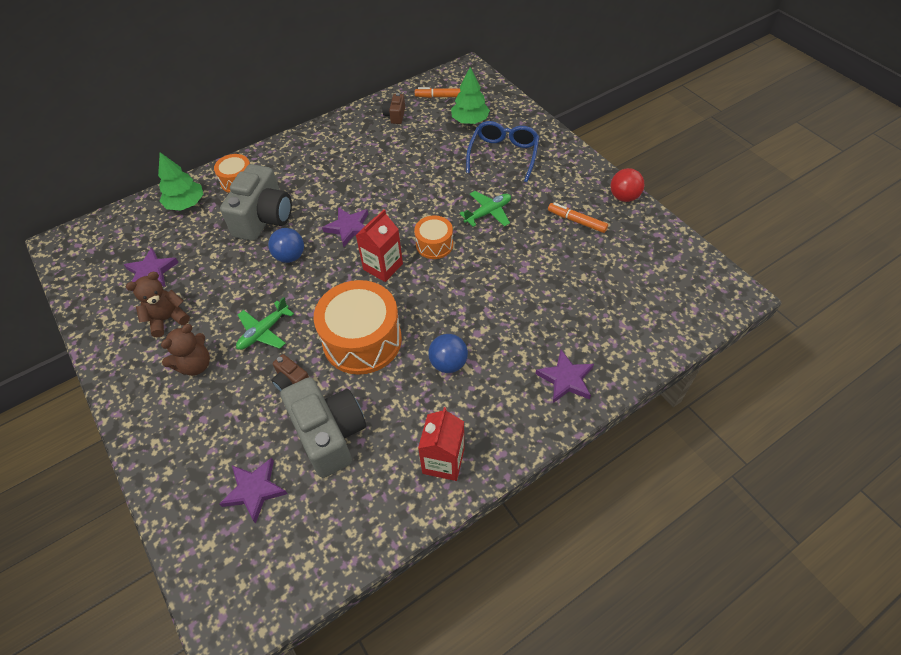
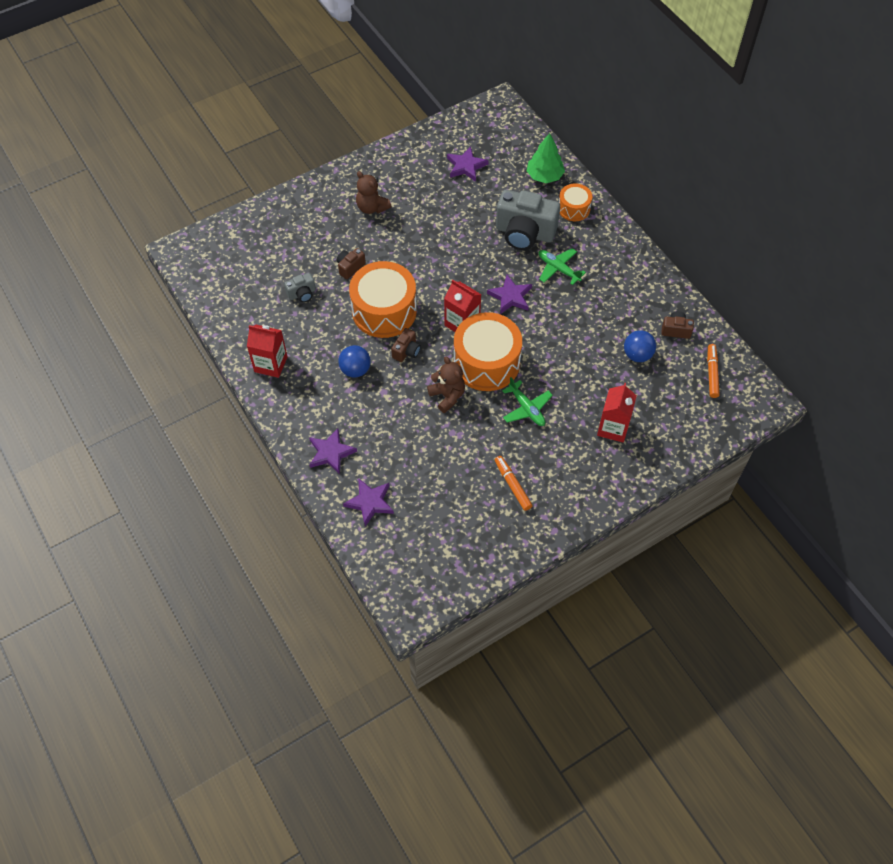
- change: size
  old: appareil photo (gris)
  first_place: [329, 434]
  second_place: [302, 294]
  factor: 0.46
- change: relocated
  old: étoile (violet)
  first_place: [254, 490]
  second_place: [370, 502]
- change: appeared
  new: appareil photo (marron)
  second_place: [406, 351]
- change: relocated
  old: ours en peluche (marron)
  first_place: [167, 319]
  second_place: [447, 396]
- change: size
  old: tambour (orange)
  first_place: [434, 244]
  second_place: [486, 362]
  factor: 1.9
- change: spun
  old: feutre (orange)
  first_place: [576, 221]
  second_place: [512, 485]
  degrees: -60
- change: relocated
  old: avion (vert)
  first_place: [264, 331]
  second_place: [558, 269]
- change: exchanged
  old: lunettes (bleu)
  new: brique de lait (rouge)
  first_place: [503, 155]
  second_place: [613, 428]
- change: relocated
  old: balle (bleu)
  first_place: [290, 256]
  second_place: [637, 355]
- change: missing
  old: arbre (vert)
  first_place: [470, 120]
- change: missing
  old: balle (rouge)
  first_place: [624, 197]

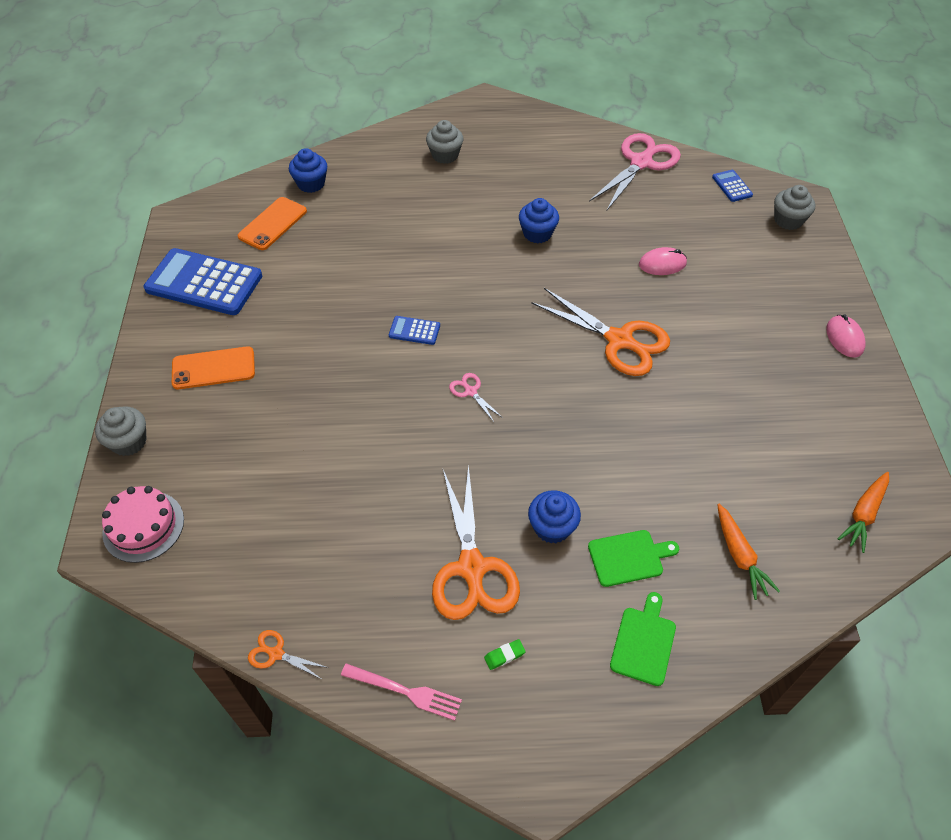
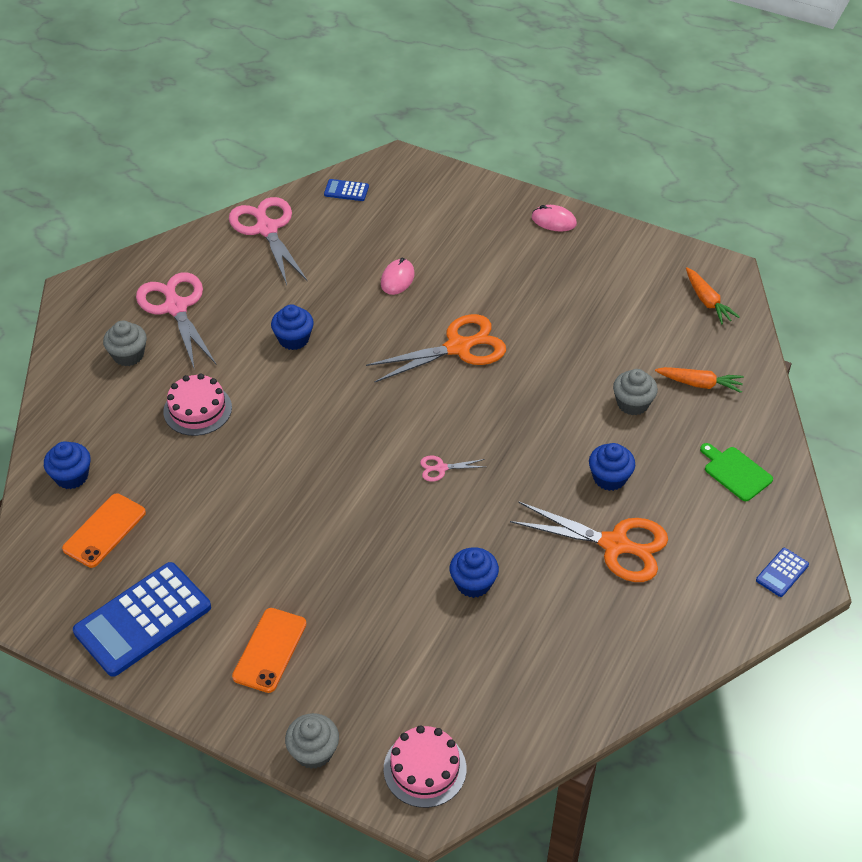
- change: spun
  old: téléphone (orange)
  first_place: [273, 224]
  second_place: [104, 530]
  degrees: 60
- change: appeared
  new: ciseaux (rose)
  second_place: [176, 307]
- change: appeared
  new: gâteau (rose)
  second_place: [197, 409]
- change: appeared
  new: muffin (bleu)
  second_place: [473, 583]
- change: relocated
  old: muffin (gris)
  first_place: [788, 220]
  second_place: [632, 403]
- change: relocated
  old: calculatrice (bleu)
  first_place: [414, 331]
  second_place: [782, 572]
- change: missing
  old: ciseaux (orange)
  first_place: [276, 653]
- change: missing
  old: fourchette (rose)
  first_place: [405, 691]
- change: missing
  old: gomme (vert)
  first_place: [504, 655]
- change: missing
  old: planche à découper (vert)
  first_place: [629, 557]

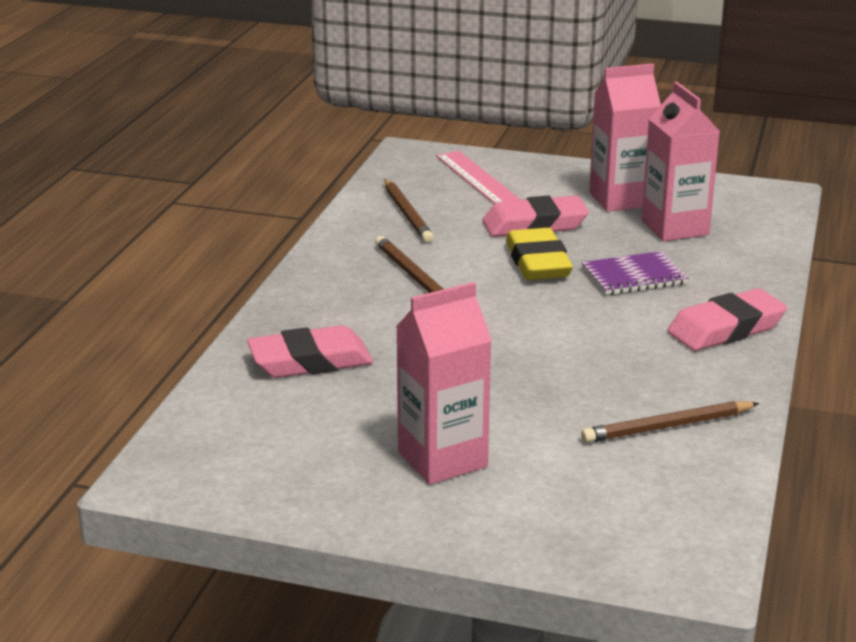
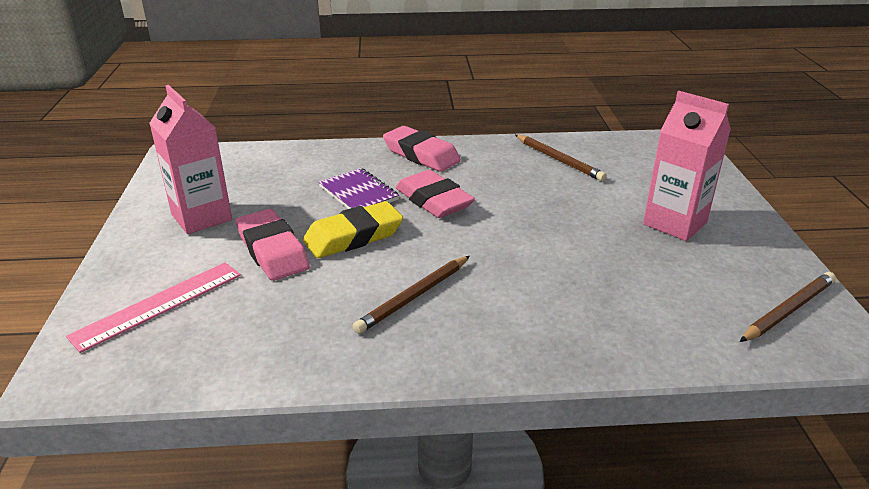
- change: relocated
  old: gomme (rose)
  first_place: [310, 361]
  second_place: [433, 200]
- change: relocated
  old: crayon (marron)
  first_place: [407, 214]
  second_place: [788, 310]
- change: missing
  old: brique de lait (rose)
  first_place: [675, 228]

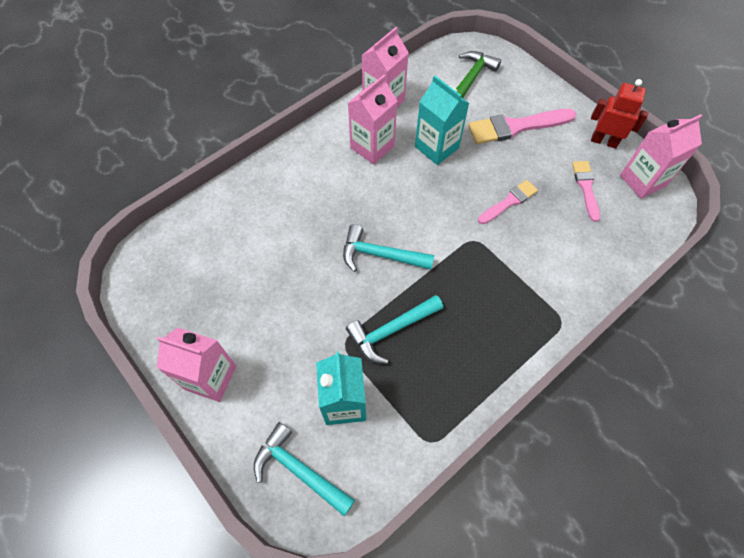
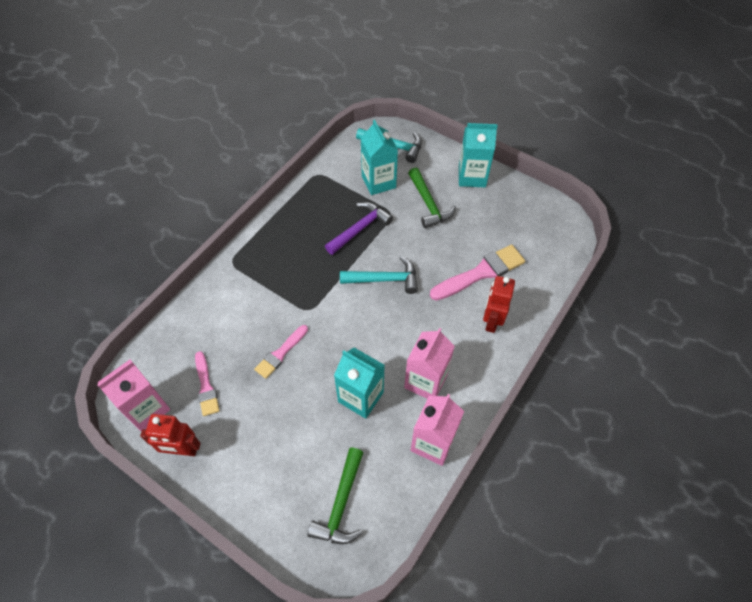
- change: colour
  old: marteau (turquoise)
  new: marteau (violet)
  first_place: [391, 330]
  second_place: [360, 228]
- change: appeared
  new: marteau (vert)
  second_place: [428, 204]
- change: relocated
  old: pinceau (rose)
  first_place: [516, 127]
  second_place: [481, 273]
- change: colour
  old: brique de lait (rose)
  new: brique de lait (turquoise)
  first_place: [210, 377]
  second_place: [472, 177]
- change: appeared
  new: robot (rouge)
  second_place: [491, 321]

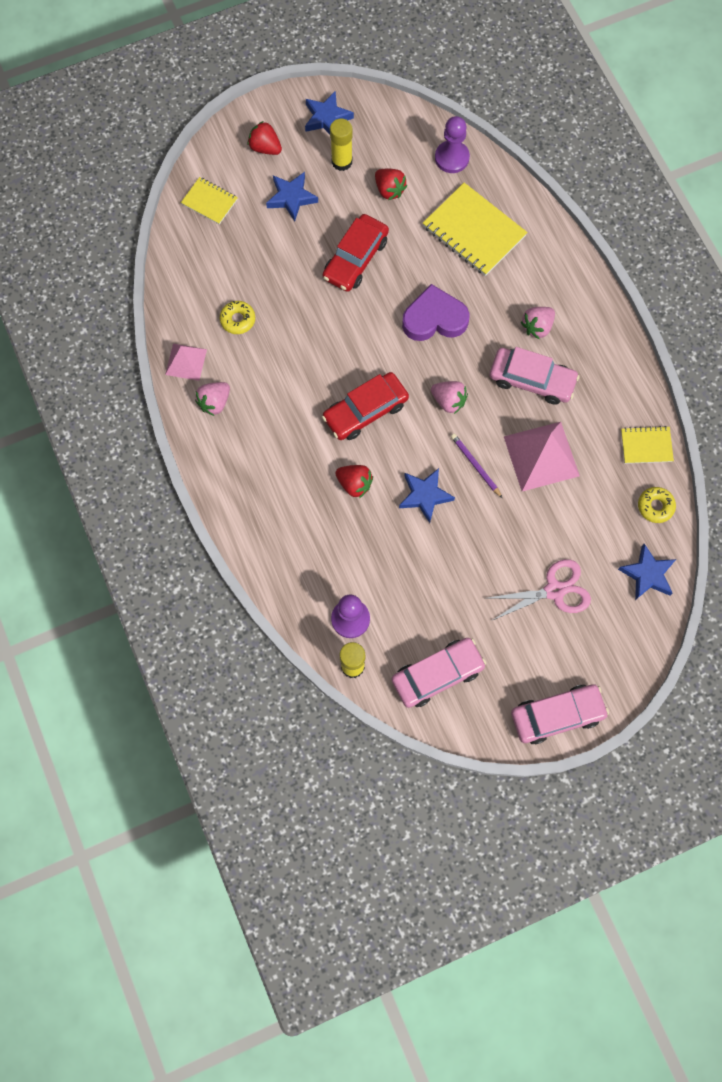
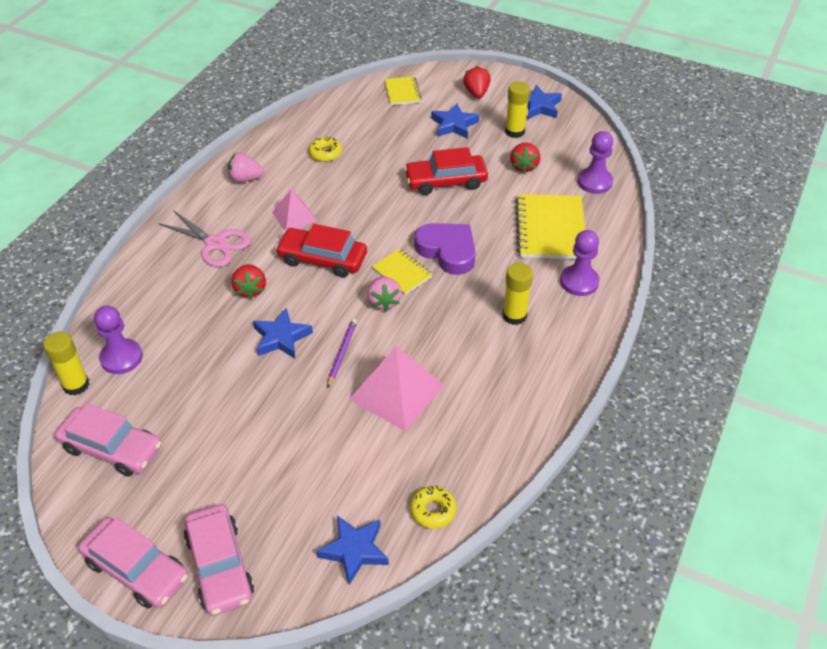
- change: relocated
  old: ciseaux (rose)
  first_place: [554, 590]
  second_place: [215, 244]
- change: relocated
  old: voiture (rose)
  first_place: [532, 380]
  second_place: [220, 566]
- change: relocated
  old: pyramide (rose)
  first_place: [186, 362]
  second_place: [294, 216]
- change: relocated
  old: carnet (jaune)
  first_place: [646, 446]
  second_place: [402, 273]
- change: exchanged
  old: fraise (rose)
  new: bâton de colle (jaune)
  first_place: [537, 327]
  second_place: [514, 316]
- change: appeared
  new: pion (violet)
  second_place: [579, 282]

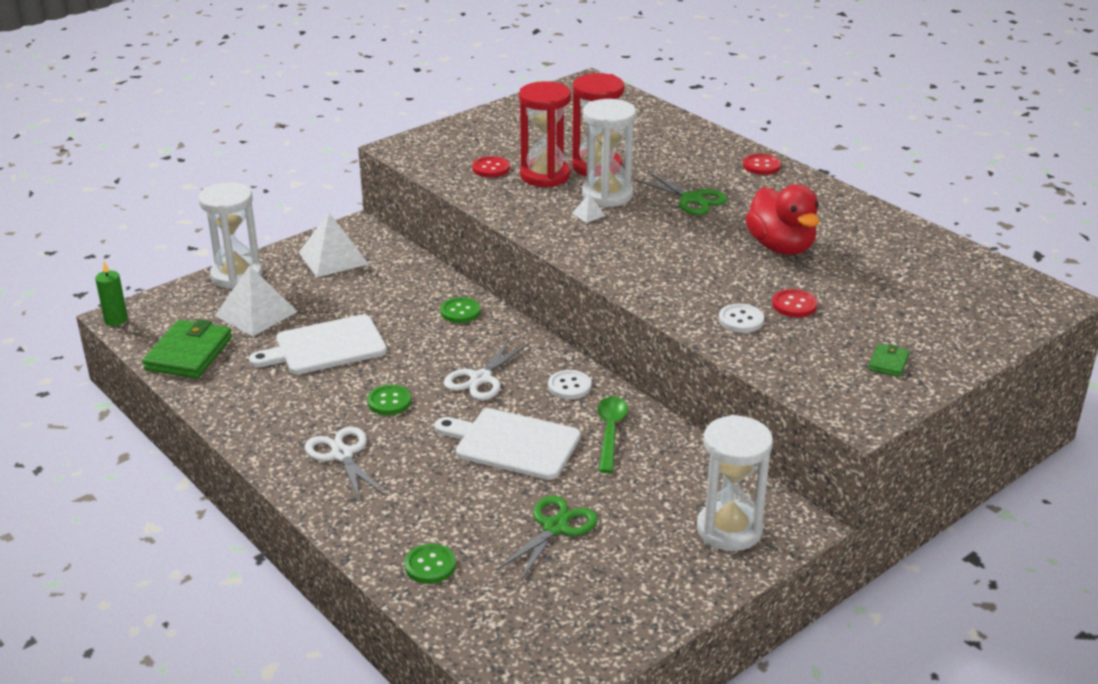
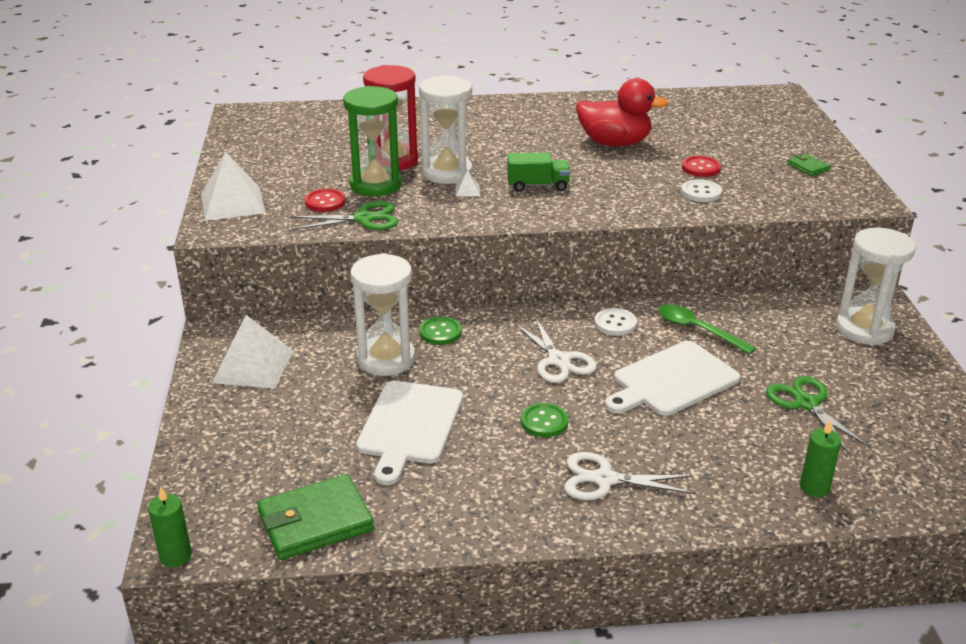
- change: relocated
  old: pyramide (blanc)
  first_place: [256, 313]
  second_place: [233, 203]
- change: spun
  old: portefeuille (vert)
  first_place: [188, 353]
  second_place: [315, 521]
  degrees: -75
- change: relocated
  old: ciseaux (vert)
  first_place: [692, 199]
  second_place: [364, 218]
- change: colour
  old: sablier (rouge)
  new: sablier (vert)
  first_place: [545, 176]
  second_place: [375, 185]
- change: relocated
  old: sablier (blanc)
  first_place: [236, 276]
  second_place: [386, 359]
- change: appeared
  new: camion (vert)
  second_place: [537, 186]
- change: exchanged
  old: bouton (vert)
  new: bougie (vert)
  first_place: [430, 565]
  second_place: [814, 487]
- change: missing
  old: bouton (rouge)
  first_place: [761, 166]

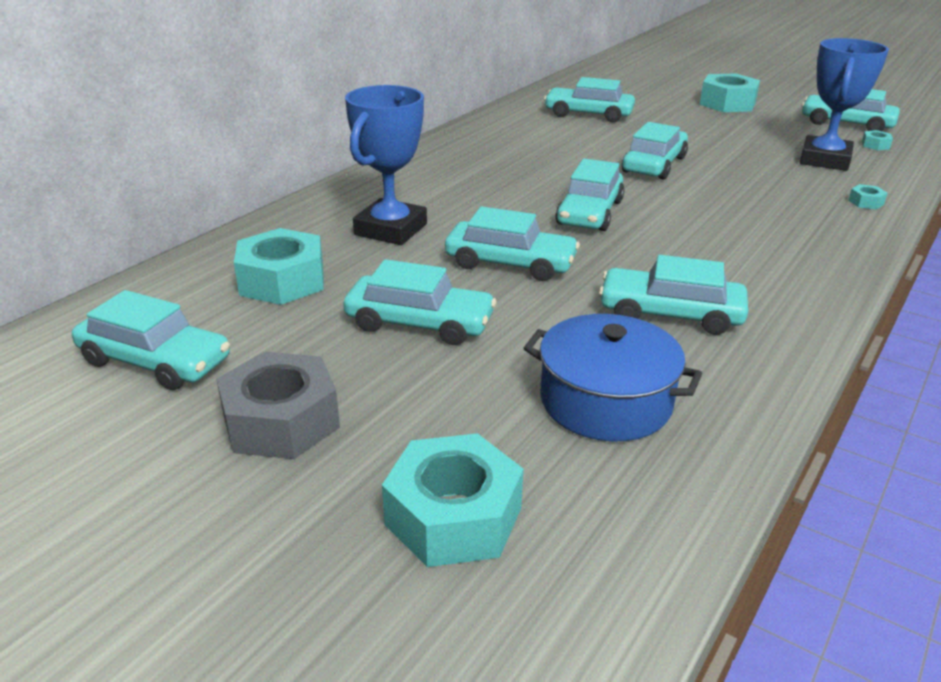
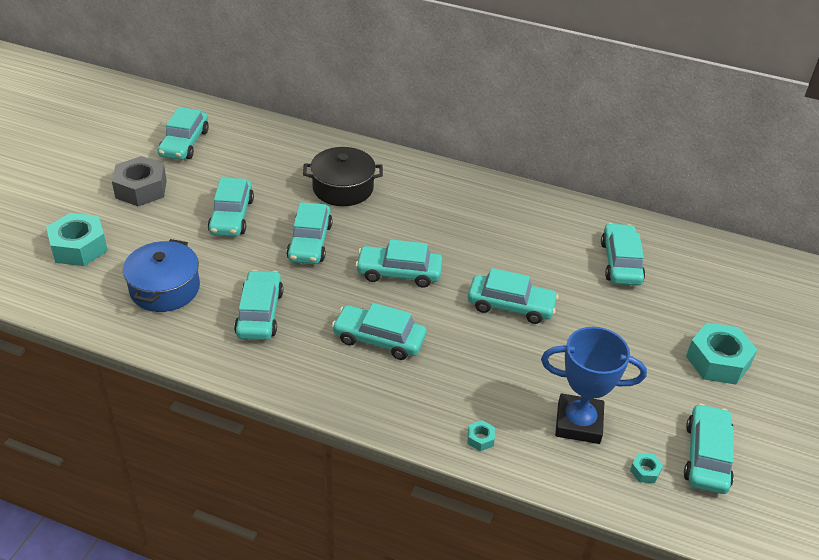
- change: exchanged
  old: trophée (bleu)
  new: marmite (noir)
  first_place: [391, 229]
  second_place: [343, 188]
- change: appeared
  new: voiture (turquoise)
  second_place: [379, 339]
- change: missing
  old: écrou (turquoise)
  first_place: [282, 281]

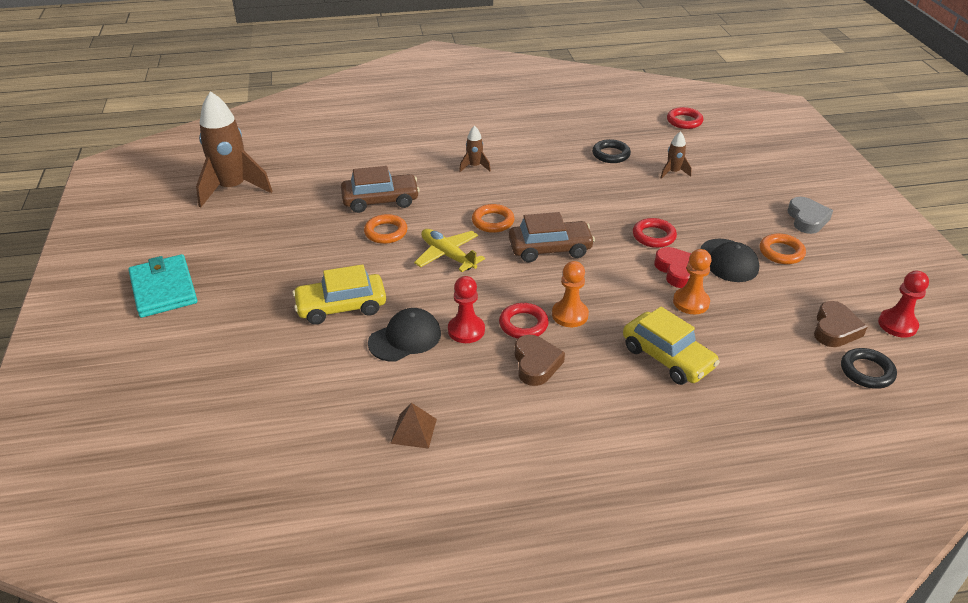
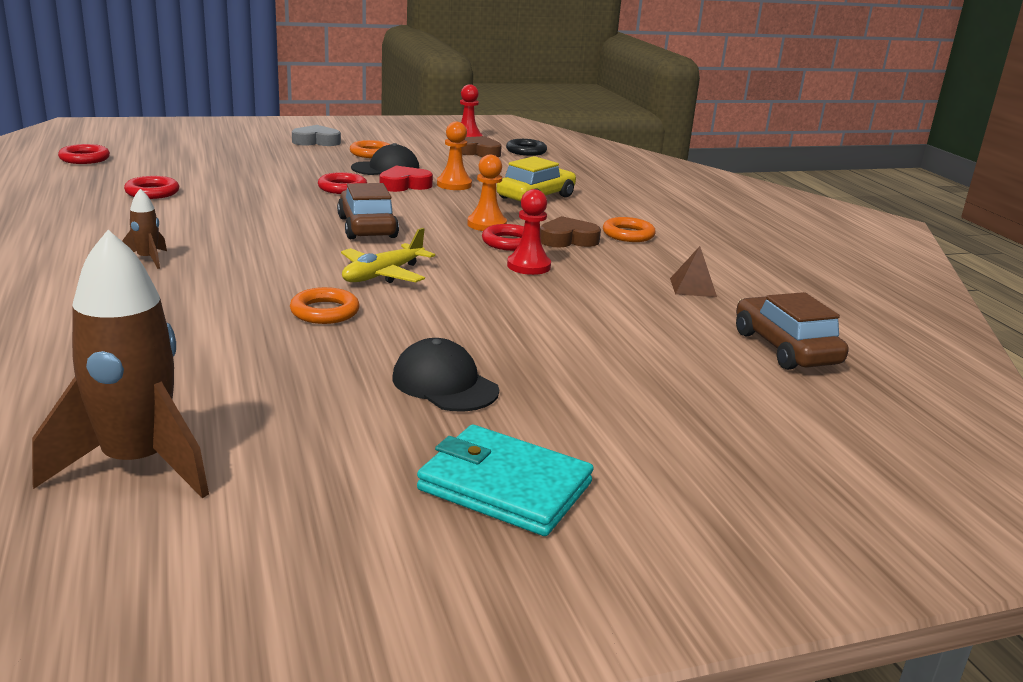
- change: colour
  old: anneau (noir)
  new: anneau (rouge)
  first_place: [611, 154]
  second_place: [152, 192]
- change: relocated
  old: casquette (noir)
  first_place: [405, 338]
  second_place: [444, 384]
- change: spun
  old: portefeuille (turquoise)
  first_place: [164, 289]
  second_place: [505, 486]
  degrees: 60
- change: relocated
  old: anneau (orange)
  first_place: [493, 221]
  second_place: [628, 234]
- change: relocated
  old: voiture (marron)
  first_place: [380, 200]
  second_place: [785, 348]
- change: missing
  old: voiture (jaune)
  first_place: [341, 307]
- change: missing
  old: fusée (marron)
  first_place: [673, 172]

